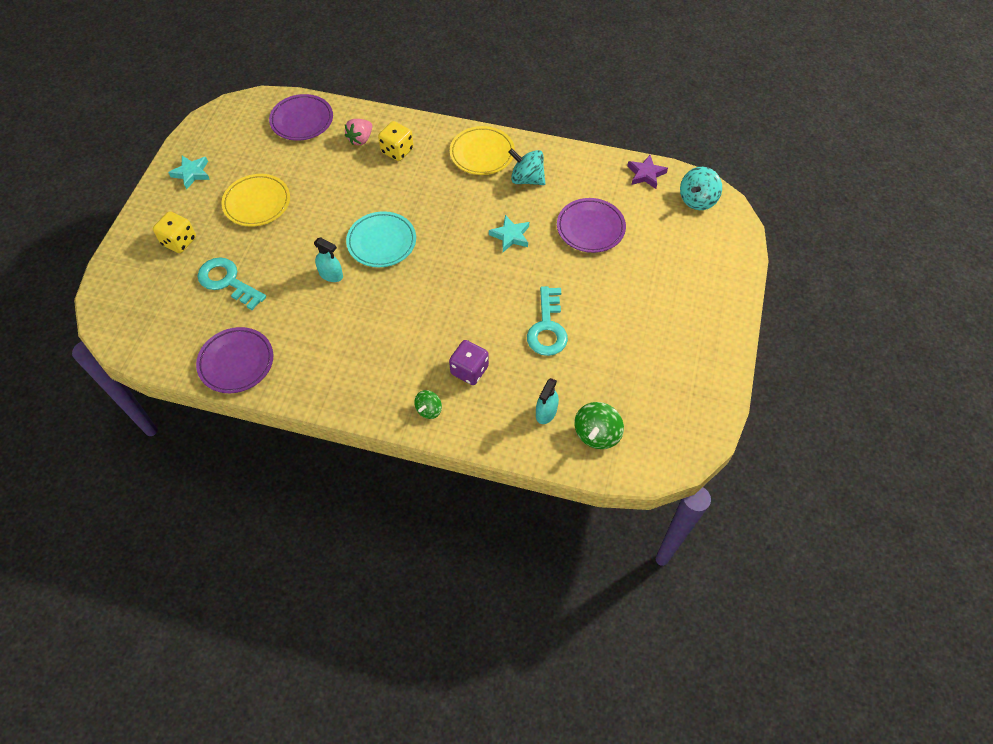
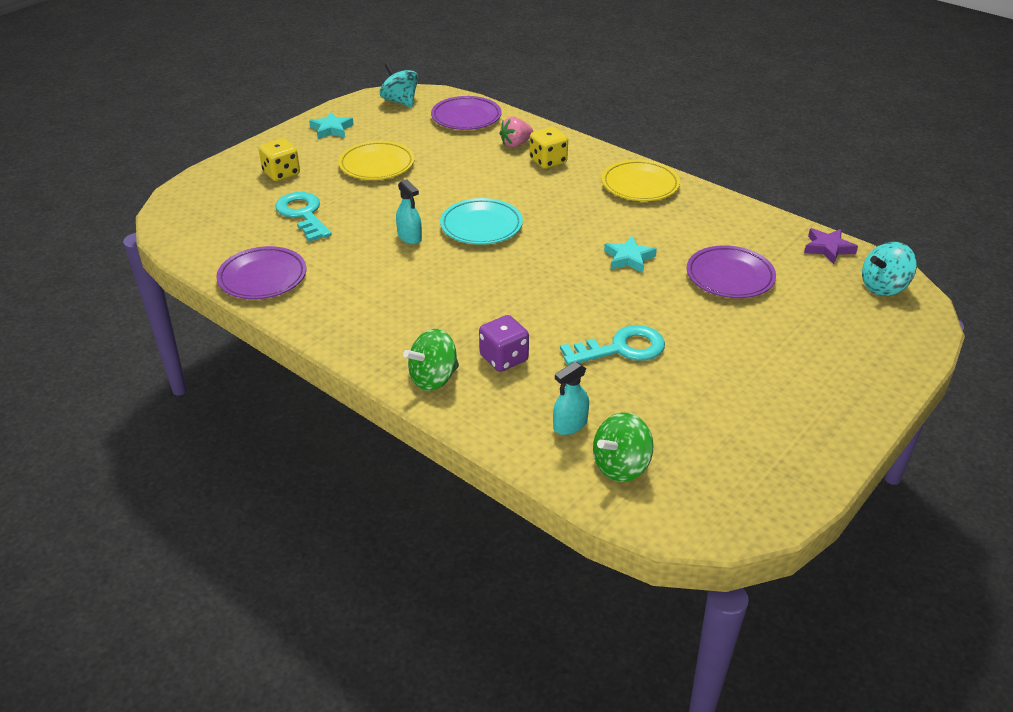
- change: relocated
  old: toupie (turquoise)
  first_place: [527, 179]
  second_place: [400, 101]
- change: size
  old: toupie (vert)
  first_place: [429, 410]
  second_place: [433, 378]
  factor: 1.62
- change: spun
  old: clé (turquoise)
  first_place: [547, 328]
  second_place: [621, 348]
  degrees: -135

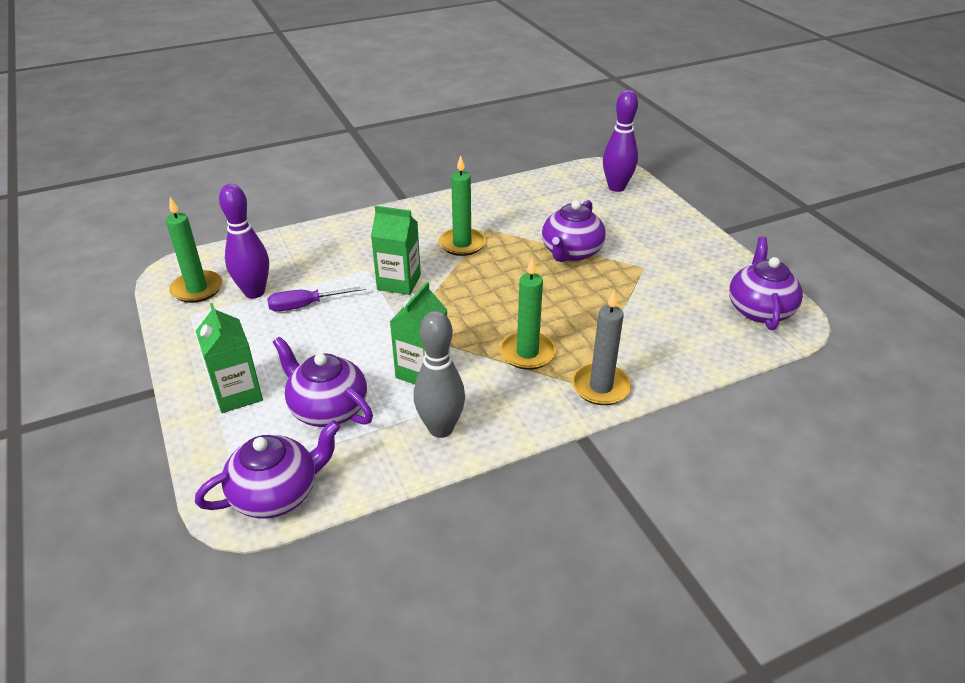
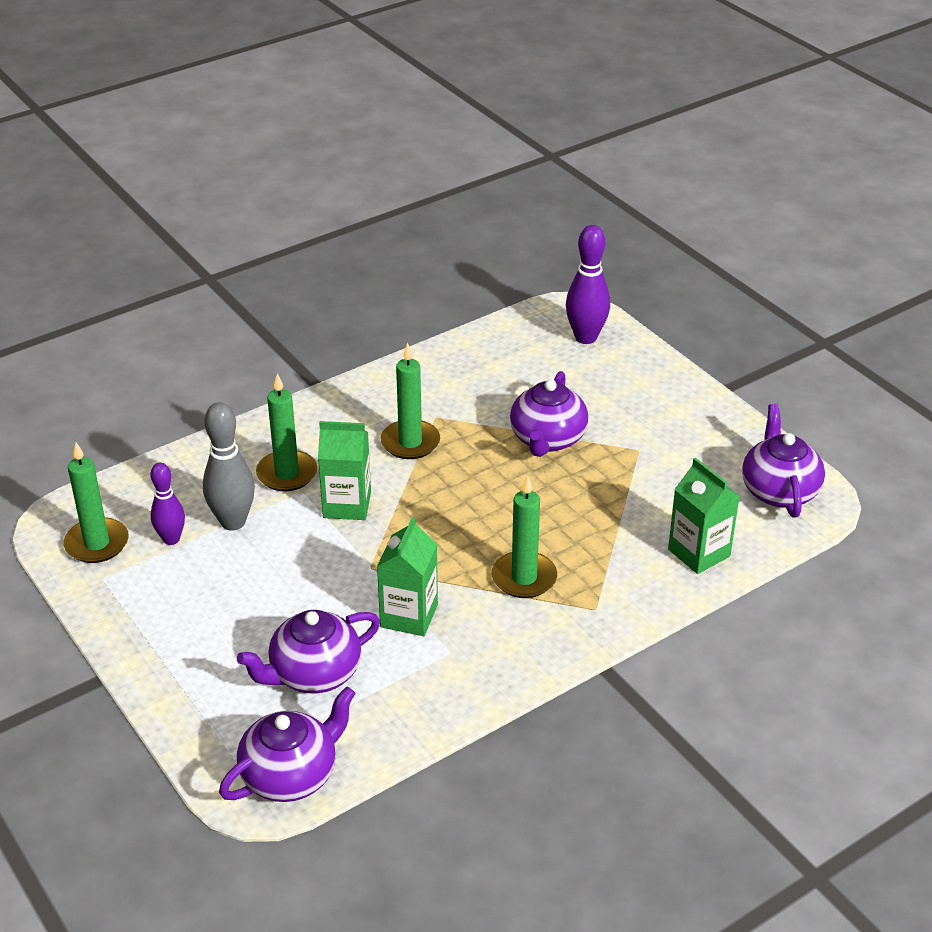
- change: size
  old: quille (violet)
  first_place: [254, 292]
  second_place: [171, 539]
  factor: 0.65
- change: relocated
  old: quille (gris)
  first_place: [441, 428]
  second_place: [233, 522]
- change: spun
  old: théière (violet)
  first_place: [327, 409]
  second_place: [314, 674]
  degrees: -60
- change: appeared
  new: bougie (vert)
  second_place: [287, 474]
- change: relocated
  old: brique de lait (vert)
  first_place: [238, 394]
  second_place: [699, 553]
- change: missing
  old: tournevis (violet)
  first_place: [306, 305]
- change: missing
  old: bougie (gris)
  first_place: [601, 387]

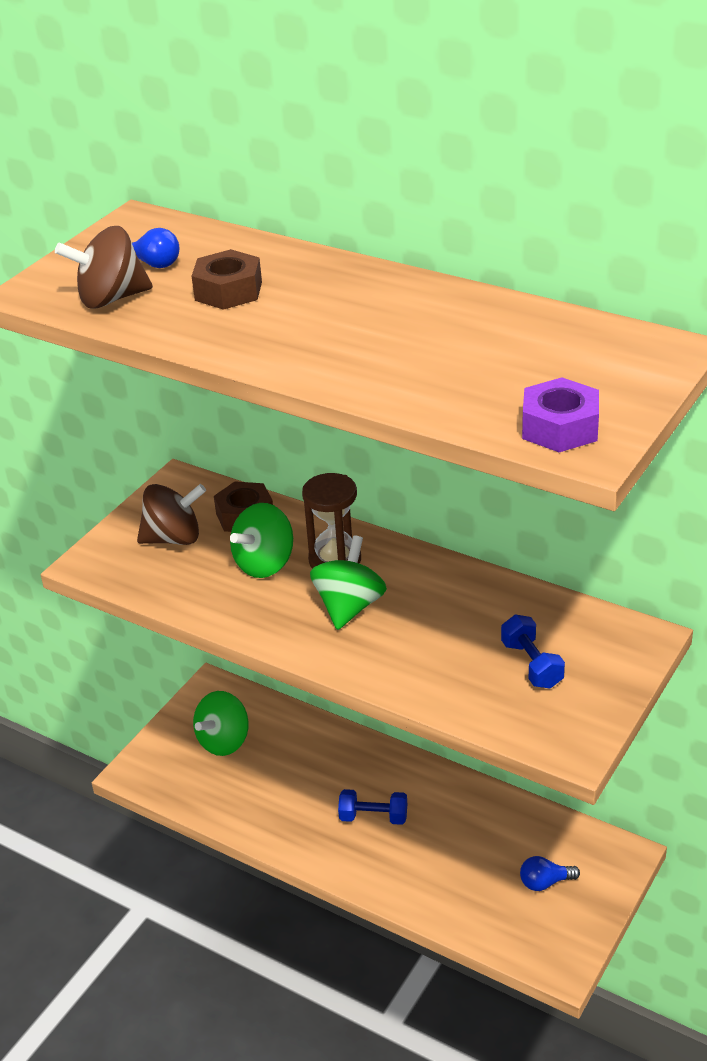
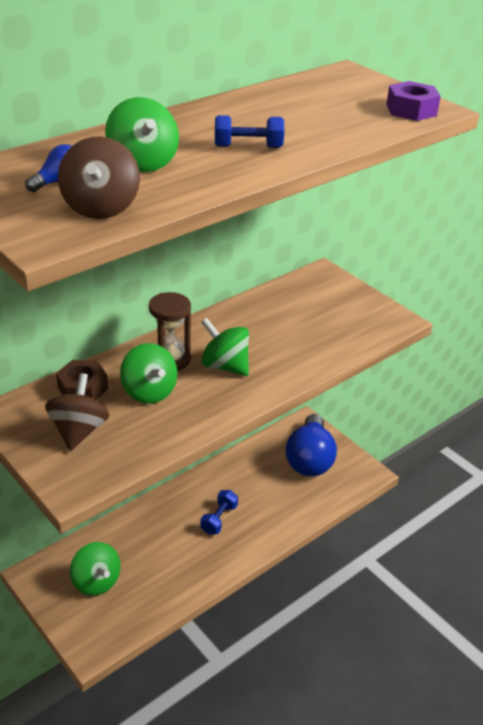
- change: exchanged
  old: écrou (marron)
  new: toupie (vert)
  first_place: [228, 291]
  second_place: [143, 163]
- change: relocated
  old: haltère (bleu)
  first_place: [532, 664]
  second_place: [248, 147]
- change: size
  old: ampoule (bleu)
  first_place: [545, 882]
  second_place: [309, 459]
  factor: 2.36

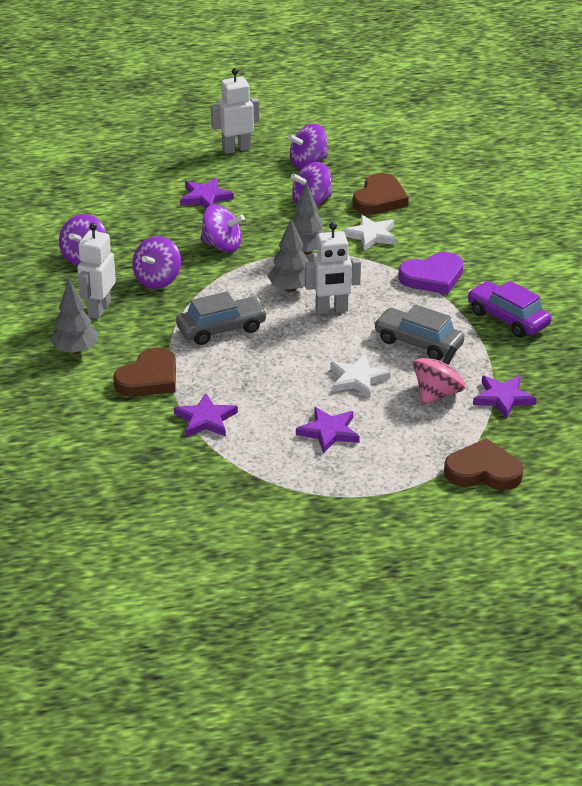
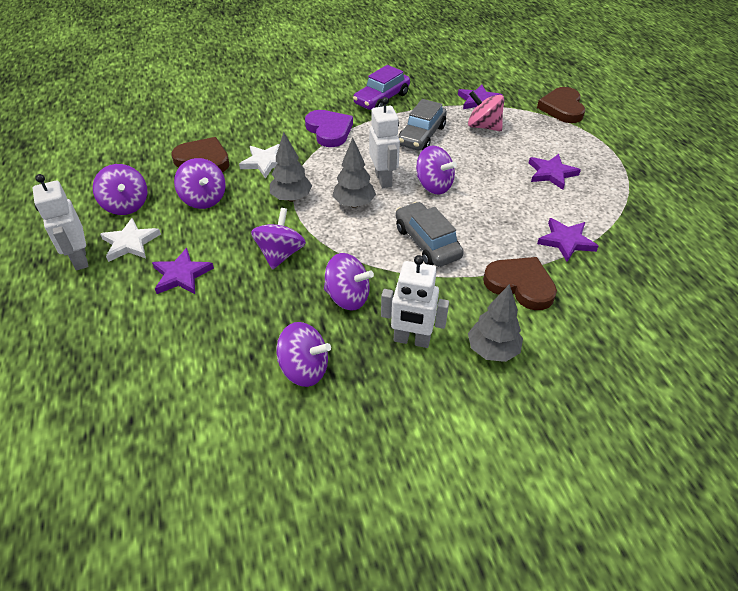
- change: relocated
  old: étoile (blanc)
  first_place: [357, 379]
  second_place: [130, 243]
- change: appeared
  new: toupie (violet)
  second_place: [433, 186]

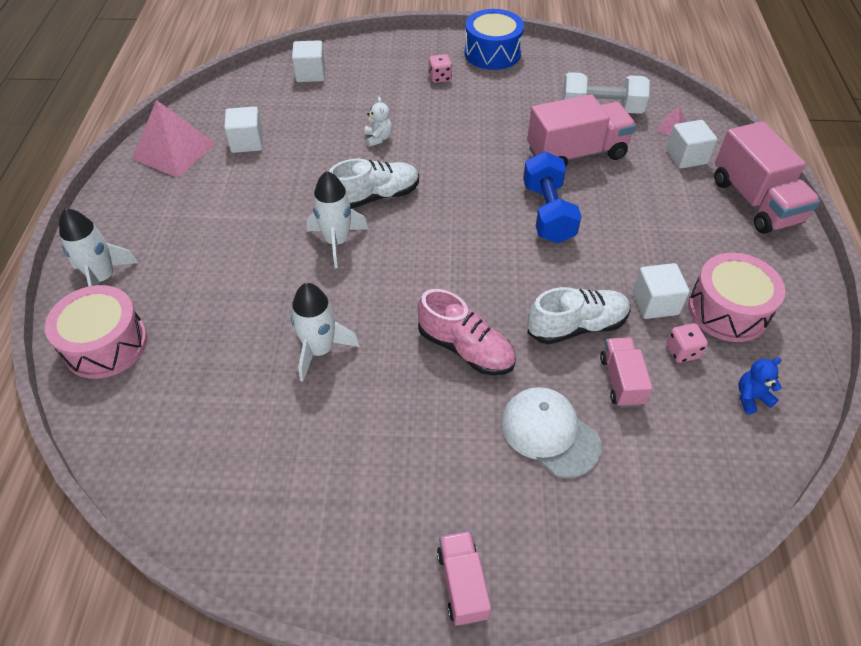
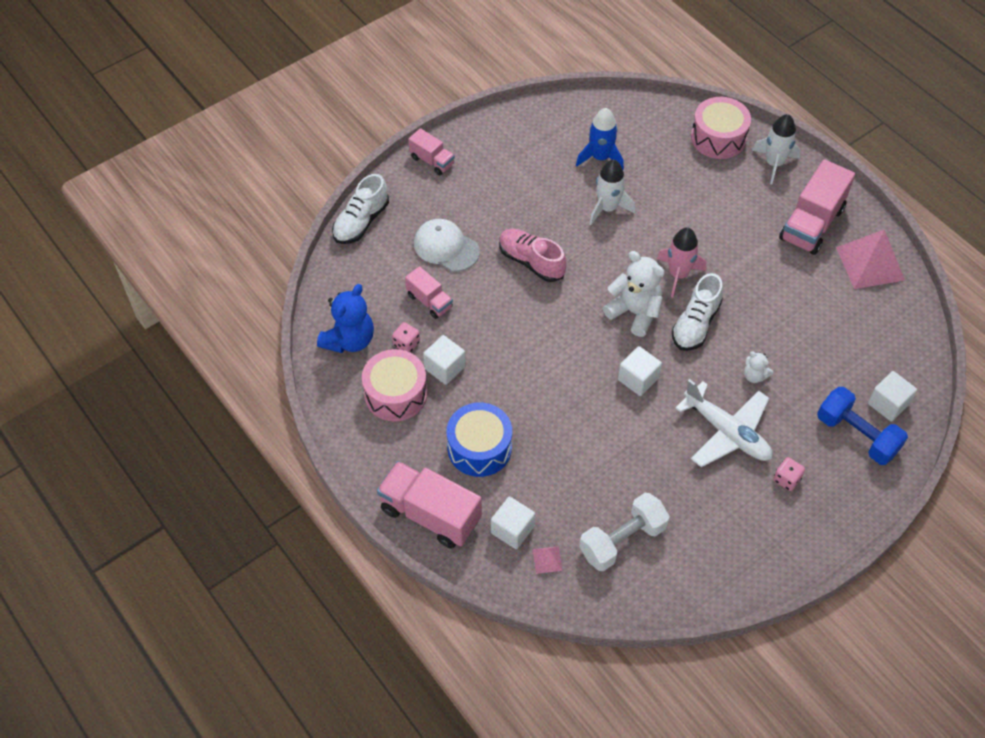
- change: size
  old: ours en peluche (bleu)
  first_place: [751, 397]
  second_place: [349, 340]
  factor: 1.97
- change: relocated
  old: chaussure (blanc)
  first_place: [577, 326]
  second_place: [361, 222]
- change: spun
  old: casquette (blanc)
  first_place: [549, 433]
  second_place: [446, 247]
  degrees: -150
- change: relocated
  old: tambour (bleu)
  first_place: [492, 53]
  second_place: [479, 448]
- change: spun
  old: chaussure (rose)
  first_place: [466, 348]
  second_place: [531, 262]
  degrees: 45
- change: appeared
  new: fusée (bleu)
  second_place: [600, 157]
- change: appeared
  new: ours en peluche (blanc)
  second_place: [634, 312]
- change: relocated
  old: cube (blanc)
  first_place: [247, 142]
  second_place: [638, 379]
- change: colour
  old: fusée (blanc)
  new: fusée (rose)
  first_place: [337, 242]
  second_place: [678, 275]
- change: appeared
  new: avion (blanc)
  second_place: [727, 432]
- change: relocated
  old: camion (rose)
  first_place: [576, 153]
  second_place: [811, 224]
- change: relocated
  old: haltère (bleu)
  first_place: [548, 213]
  second_place: [856, 435]

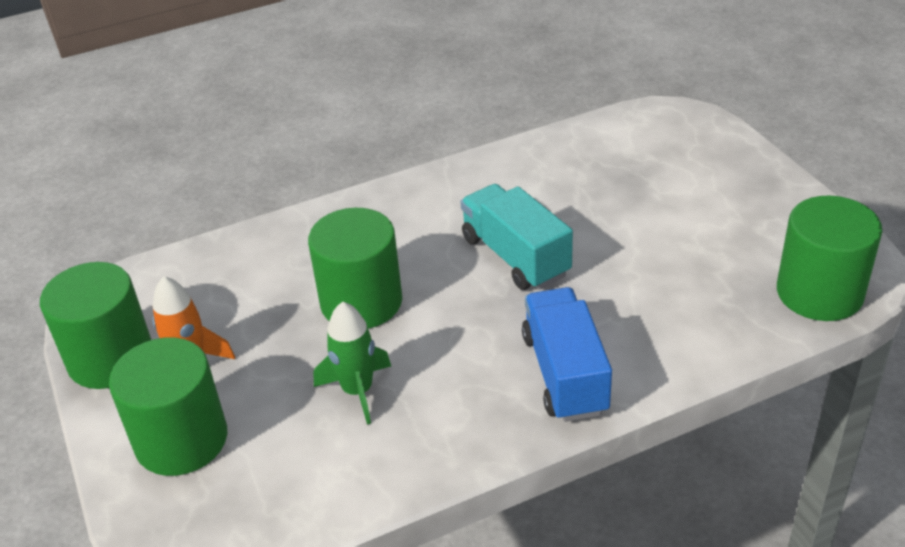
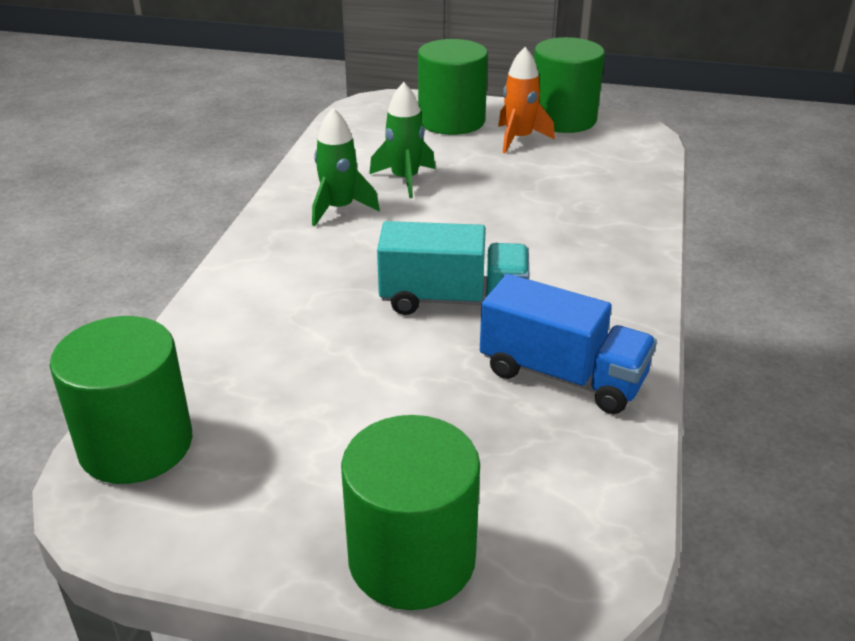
- change: appeared
  new: fusée (vert)
  second_place: [339, 209]
- change: relocated
  old: cylindre (vert)
  first_place: [361, 302]
  second_place: [412, 558]
- change: relocated
  old: camion (bleu)
  first_place: [565, 374]
  second_place: [562, 375]

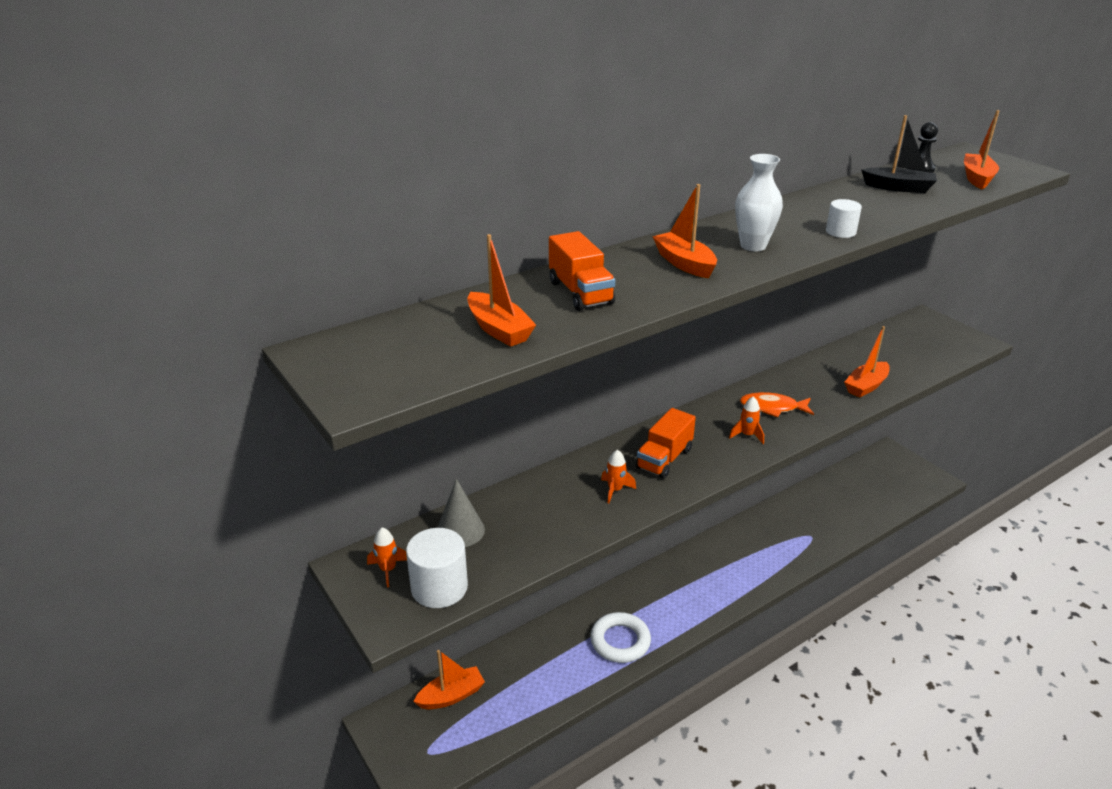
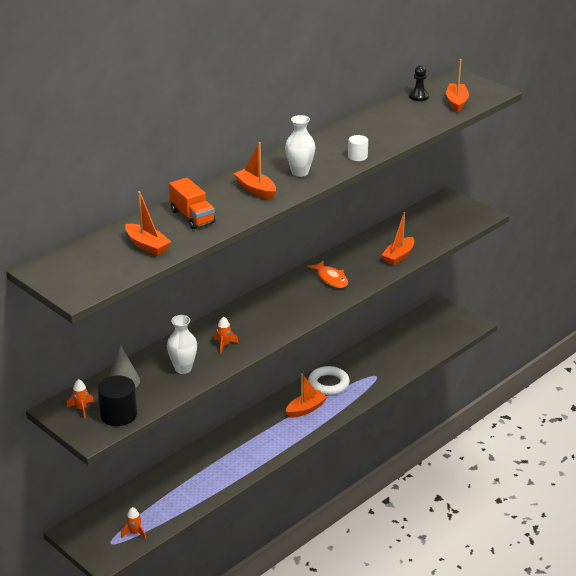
- change: colour
  old: cylindre (blanc)
  new: cylindre (noir)
  first_place: [439, 587]
  second_place: [118, 415]
- change: relocated
  old: fusée (orange)
  first_place: [747, 435]
  second_place: [134, 533]
- change: appeared
  new: vase (blanc)
  second_place: [183, 368]
- change: relocated
  old: bateau (orange)
  first_place: [451, 696]
  second_place: [306, 409]
- change: spun
  old: poisson (orange)
  first_place: [772, 408]
  second_place: [331, 278]
  degrees: -120
- change: relocated
  old: anneau (blanc)
  first_place: [620, 641]
  second_place: [328, 384]
- change: missing
  old: camion (orange)
  first_place: [664, 459]
- change: missing
  old: bateau (noir)
  first_place: [898, 188]

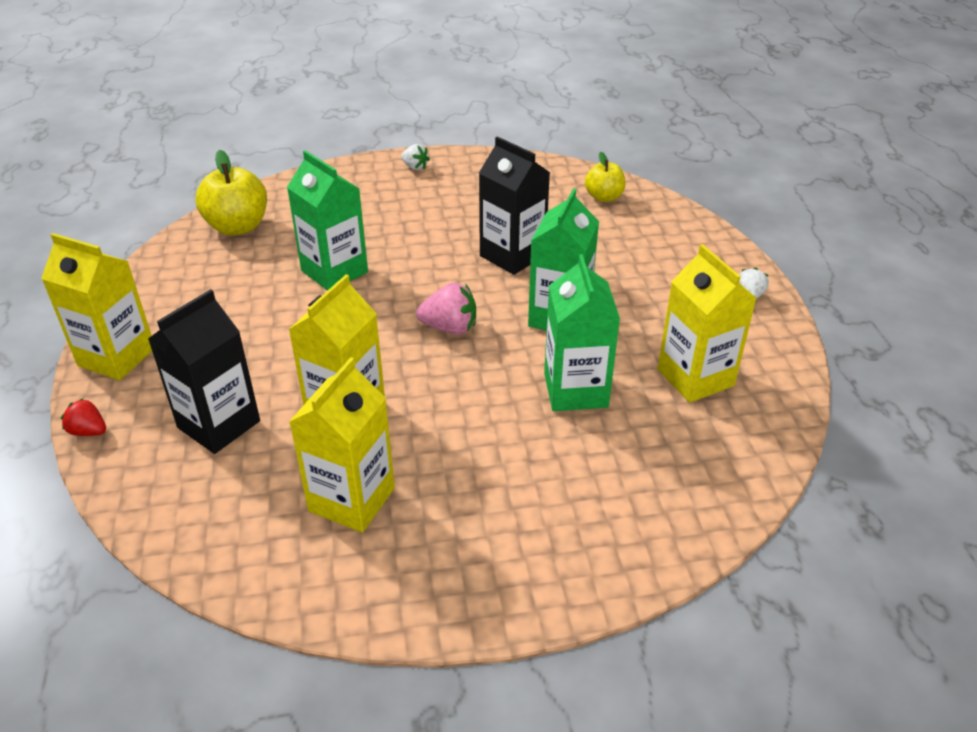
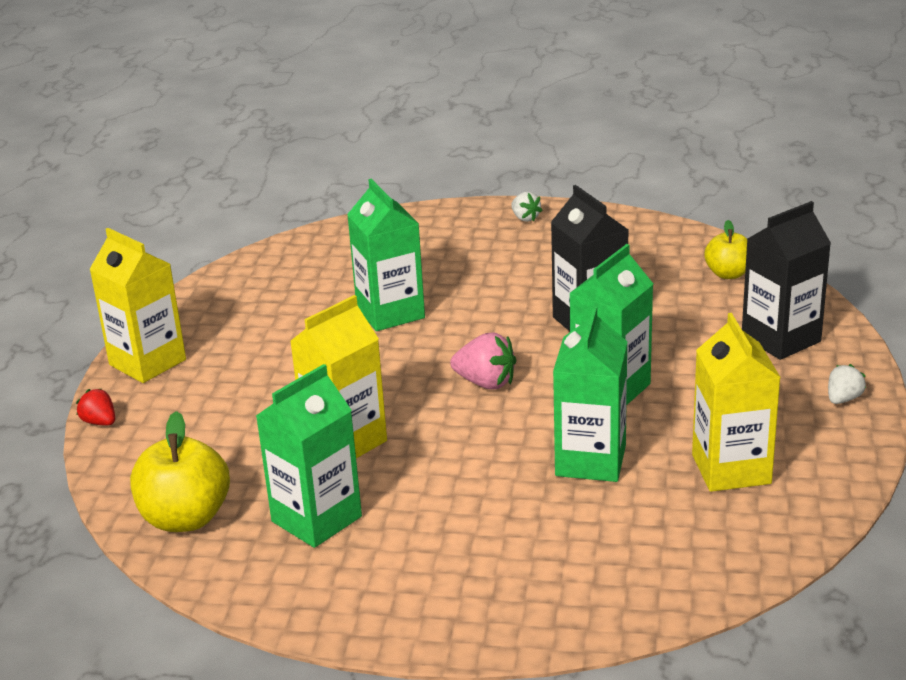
- change: relocated
  old: pomme (jaune)
  first_place: [238, 227]
  second_place: [185, 518]
- change: colour
  old: brique de lait (jaune)
  new: brique de lait (vert)
  first_place: [352, 499]
  second_place: [316, 519]
- change: relocated
  old: brique de lait (noir)
  first_place: [219, 424]
  second_place: [781, 339]

